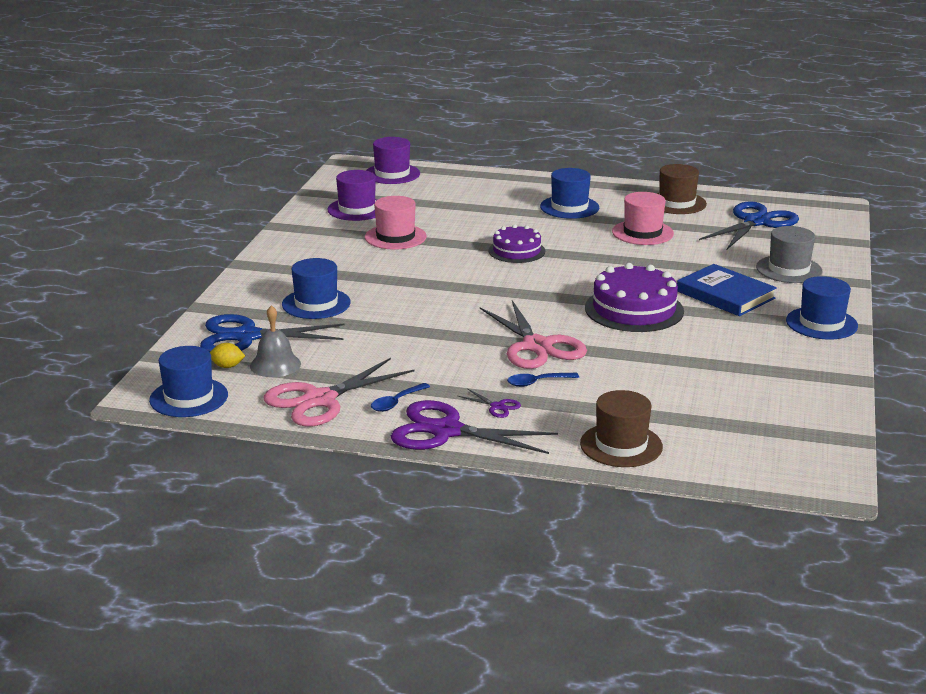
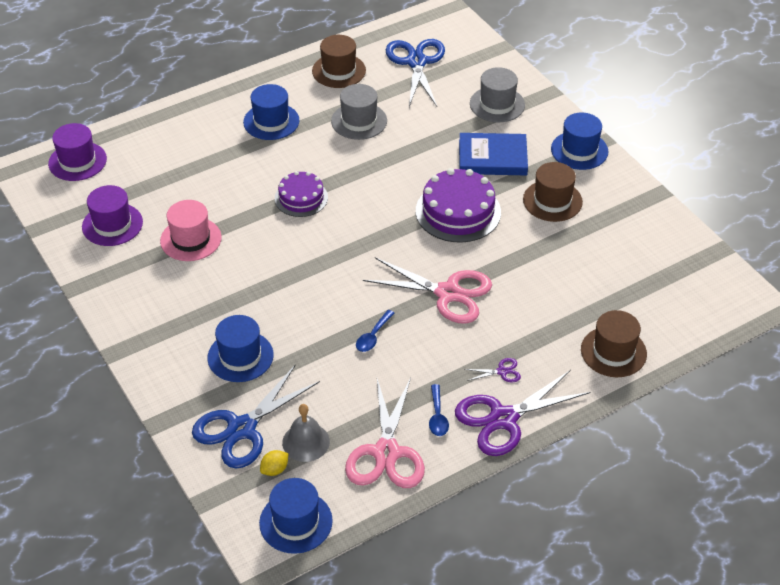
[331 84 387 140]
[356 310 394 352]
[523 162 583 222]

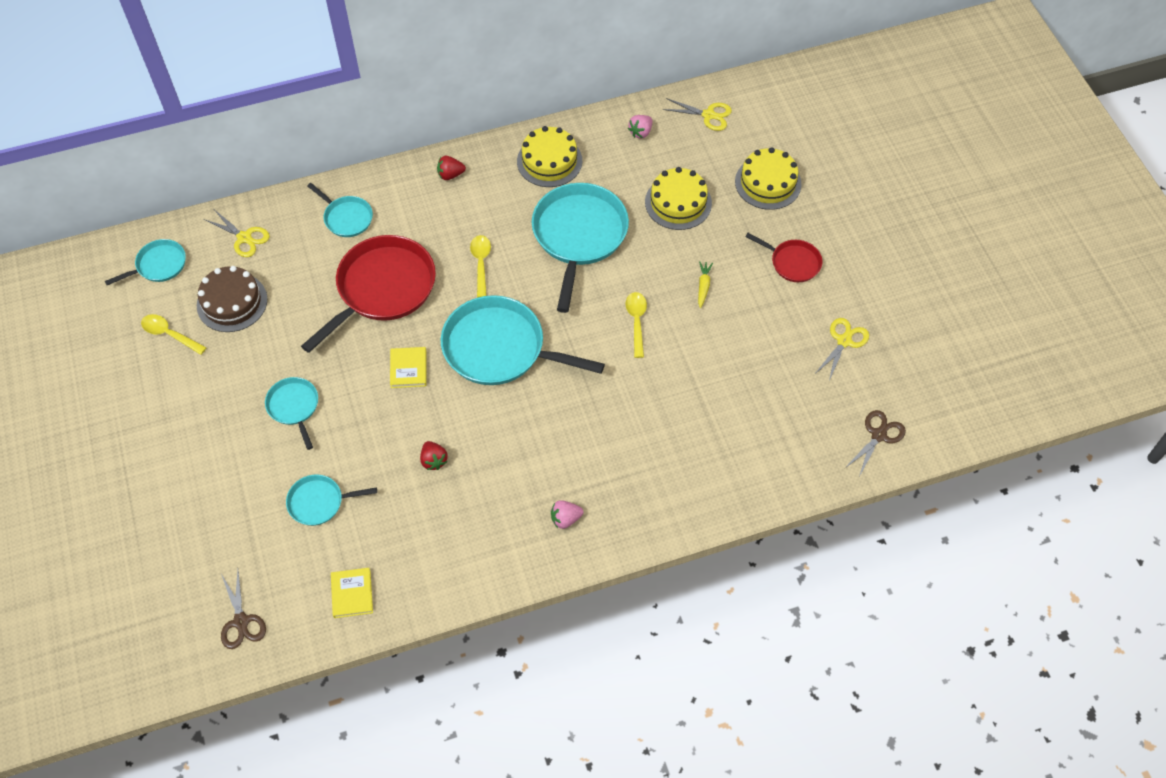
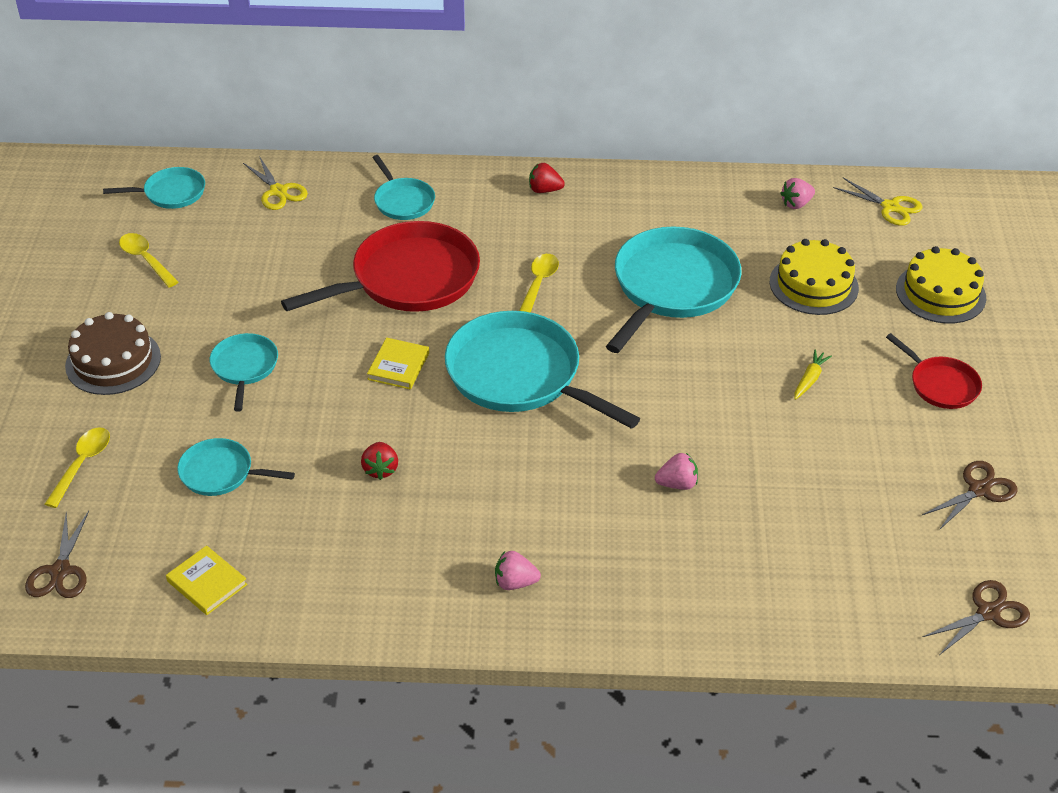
[517 126 582 187] (first image)
[65 312 161 395]
[45 427 110 508]
[922 461 1017 530]
[166 545 248 615]
[655 453 698 490]

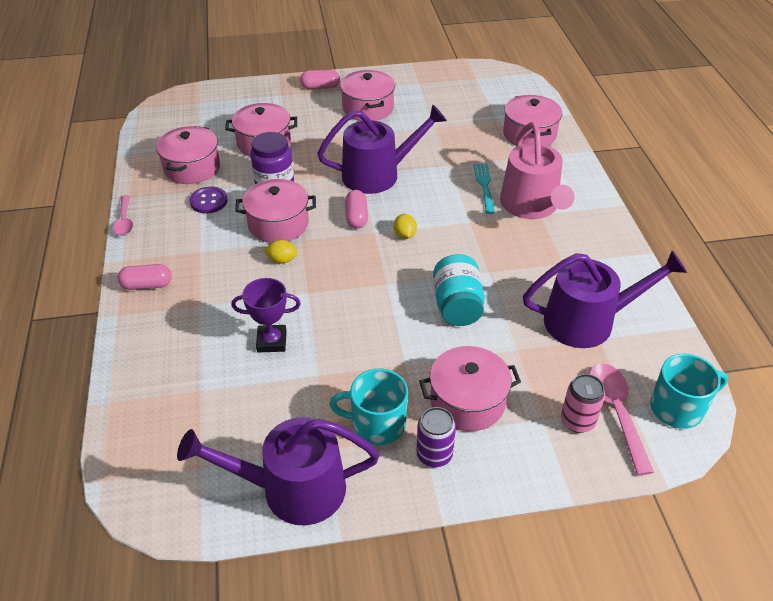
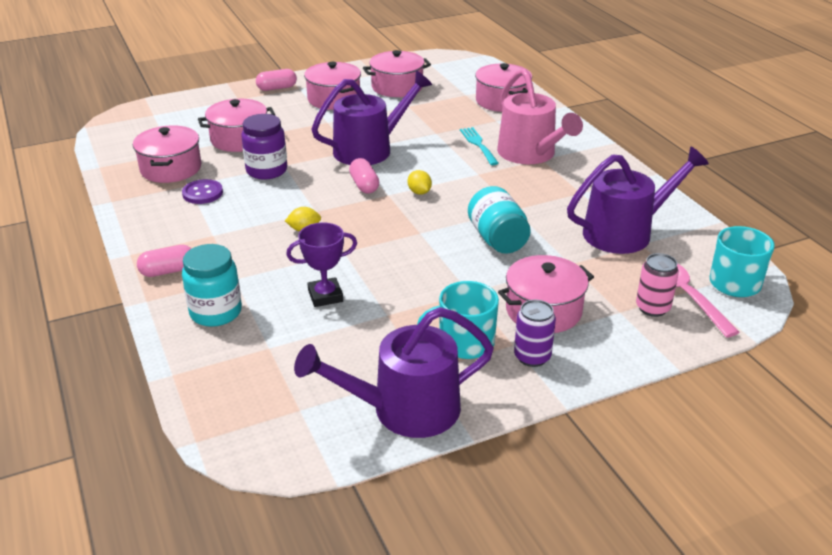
[363 50 431 97]
[113 195 133 236] (first image)
[182 244 242 327]

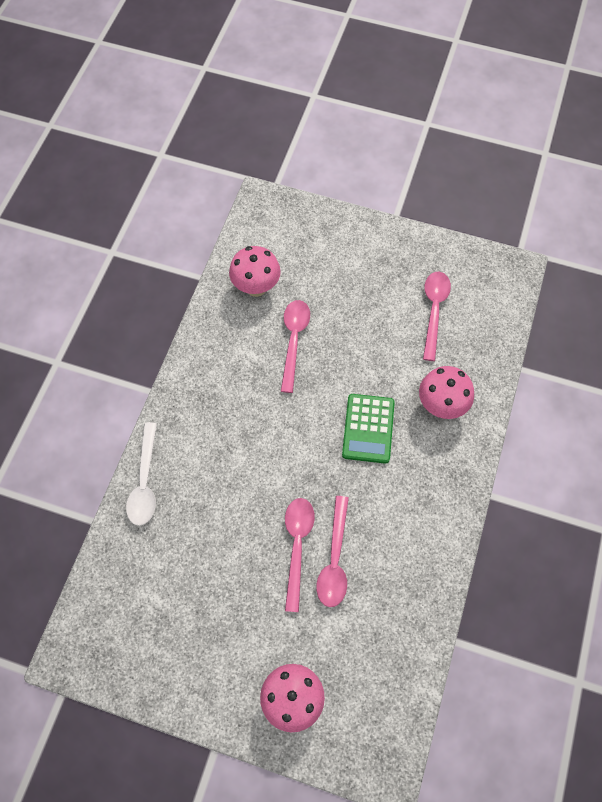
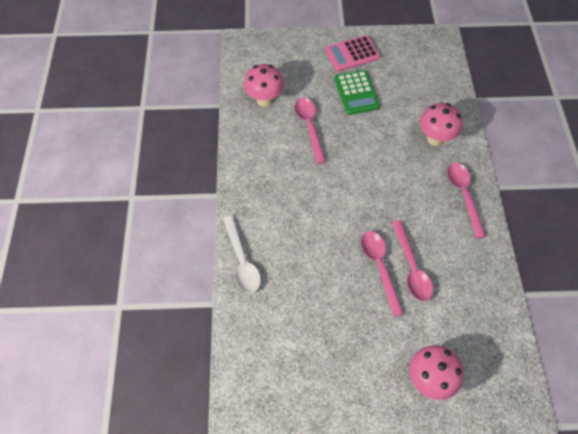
[447 163 486 239]
[334 70 380 115]
[325 35 380 71]

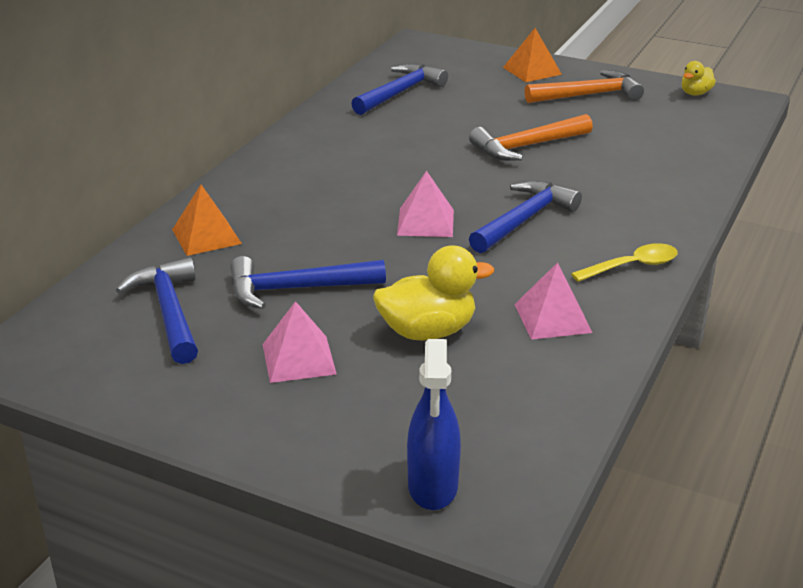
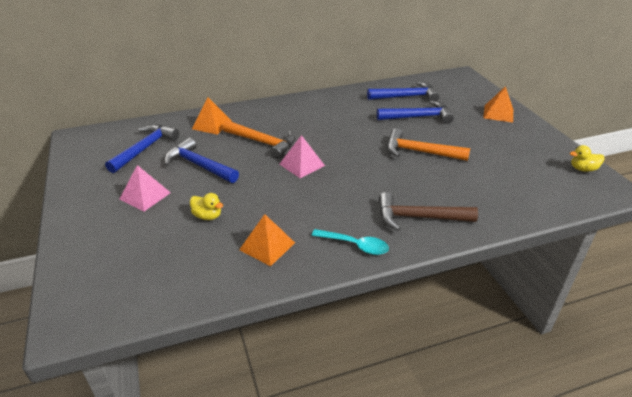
[222 120 295 159]
[377 100 454 124]
[311 229 389 255]
[190 193 223 220]
[239 214 295 266]
[407 339 461 510] (first image)
[379 192 478 231]

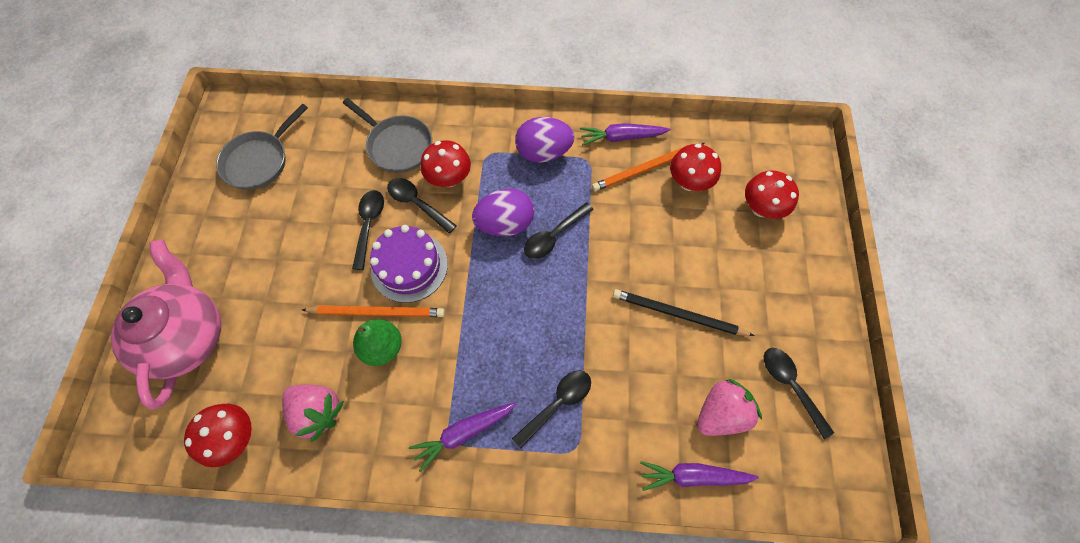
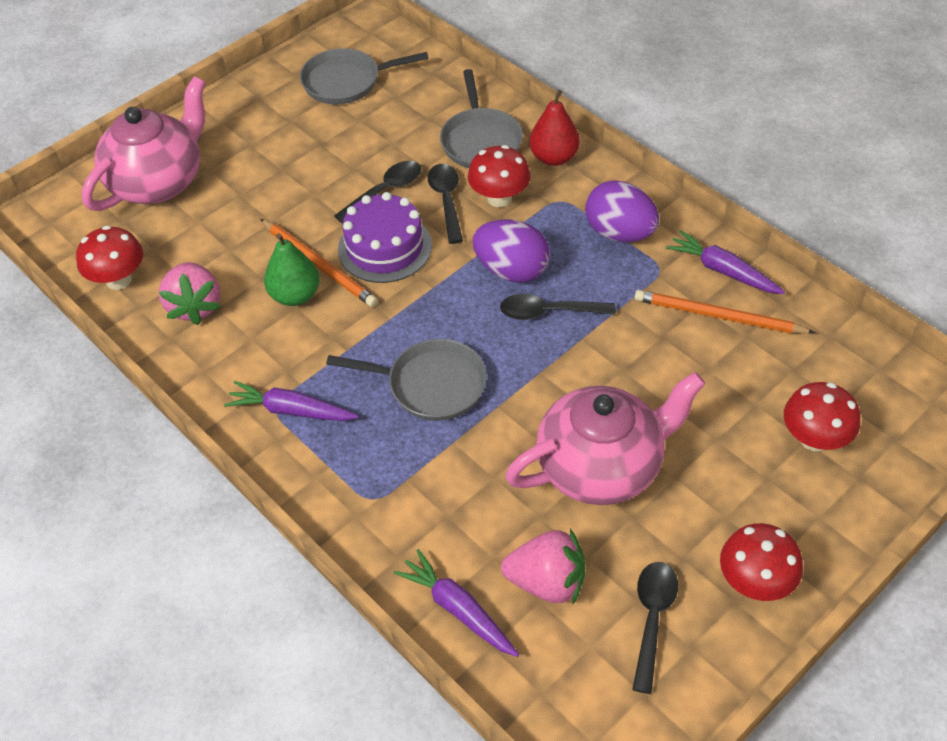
[720 523 803 601]
[505 372 705 505]
[512 370 591 449] (first image)
[529 90 580 166]
[326 339 487 421]

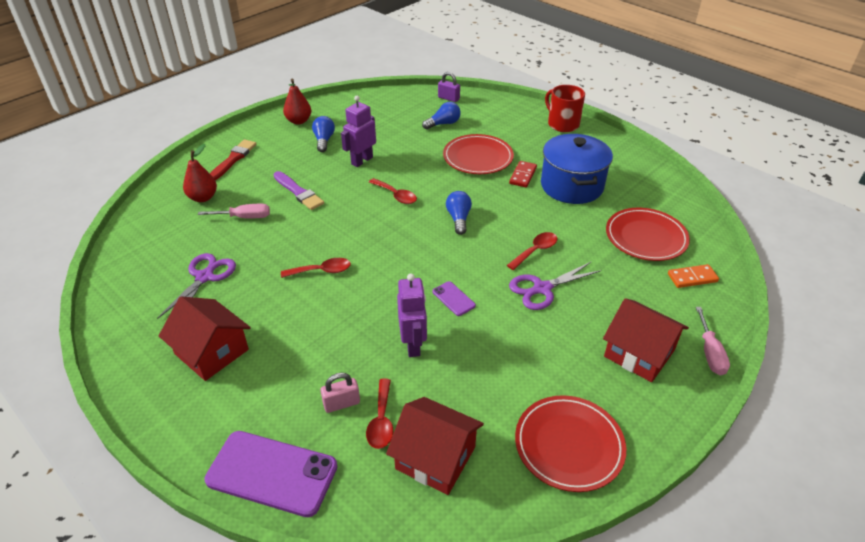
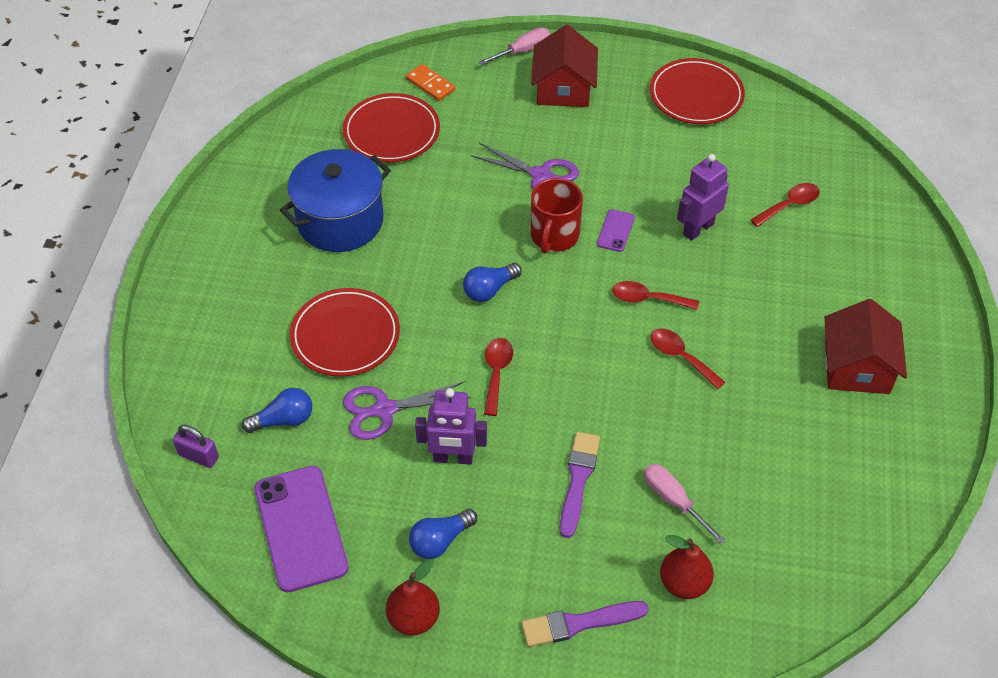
[173 425 219 468]
[531 178 583 254]
[242 388 312 433]
[521 601 649 647]
[509 161 537 187] (first image)
[612 281 699 310]
[343 381 471 440]
[320 372 360 413] (first image)
[386 397 484 495] (first image)
[254 466 349 593]

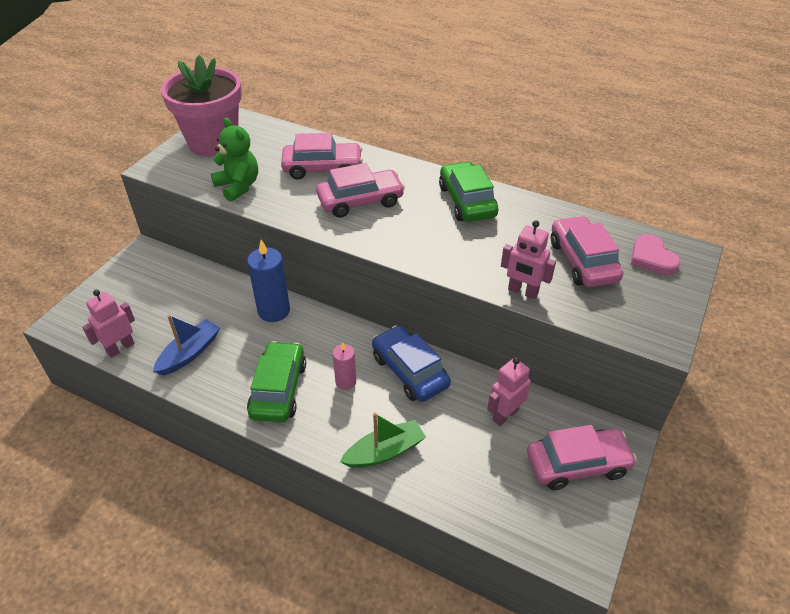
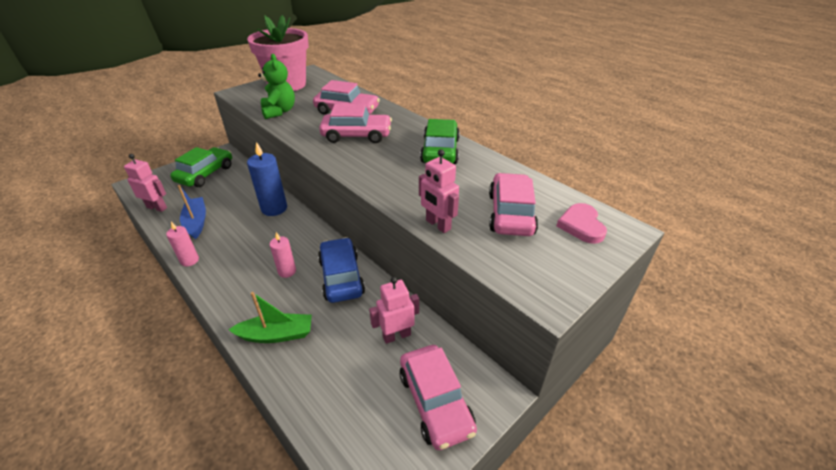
[124 154 167 212]
[178 185 206 239]
[170 147 232 187]
[400 345 477 450]
[166 222 199 266]

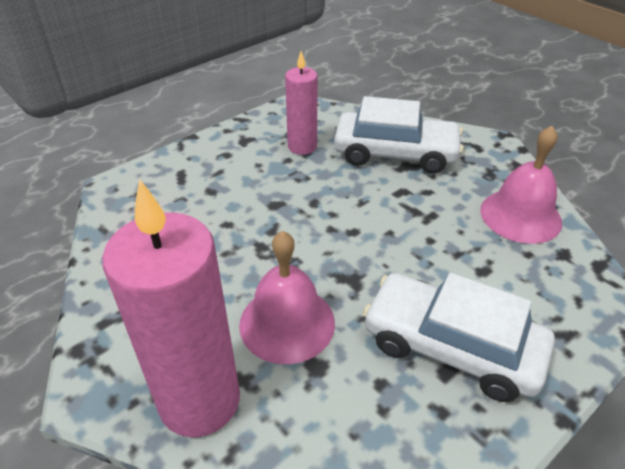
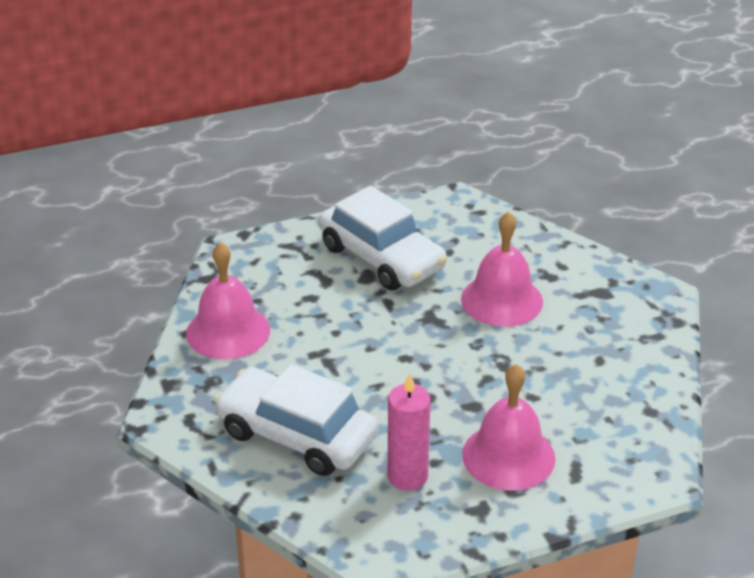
[102 179 240 437] (first image)
[462 364 555 491]

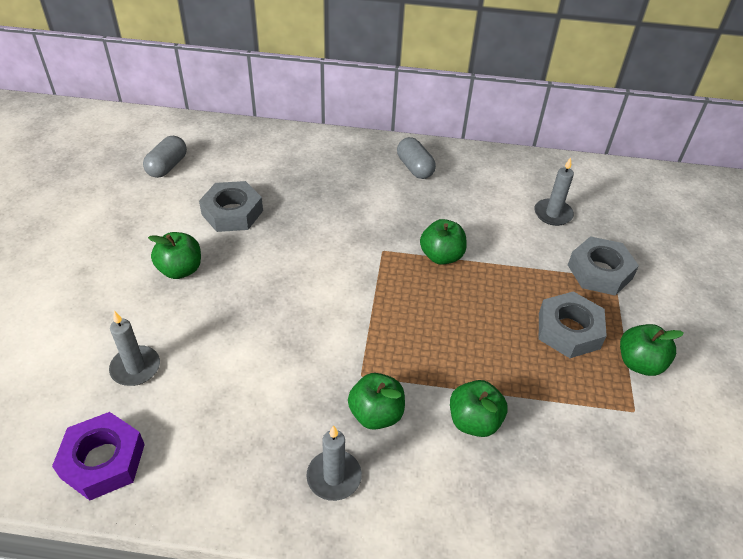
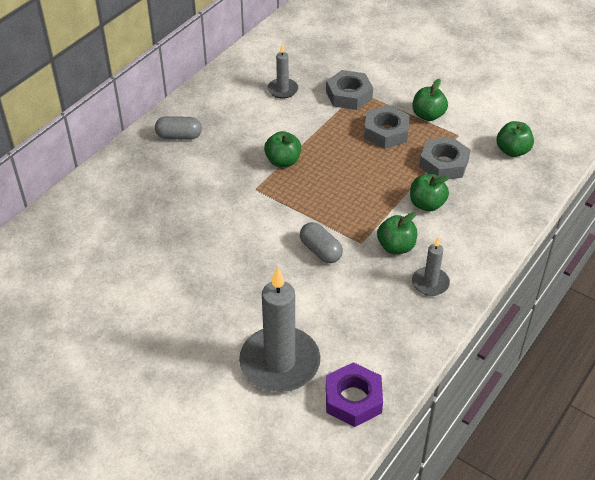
[300 222 343 263]
[419 137 470 179]
[497 121 534 157]
[239 267 320 392]

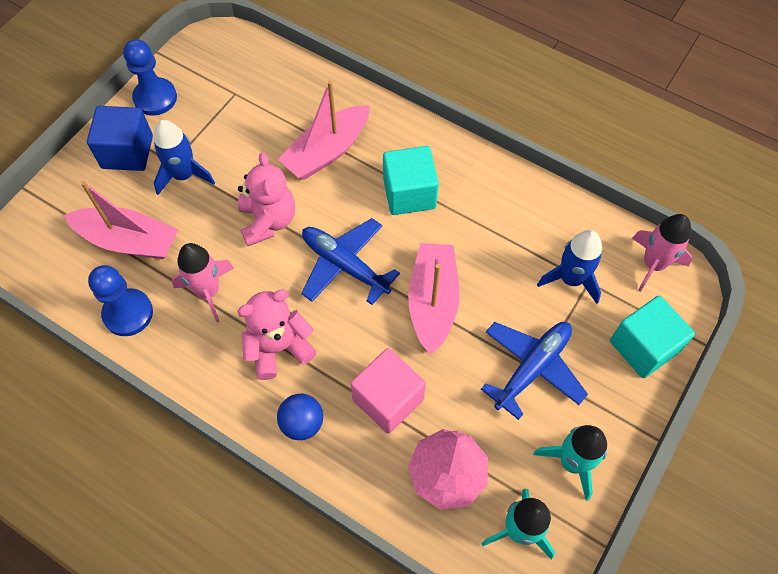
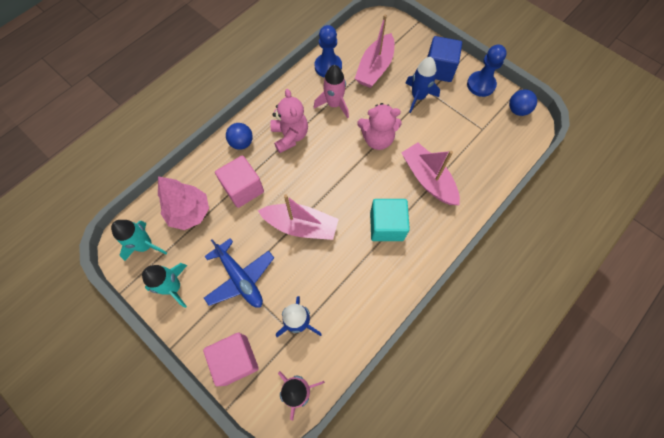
[301 218 400 305] (first image)
[203 332 259 386]
[509 89 537 116]

